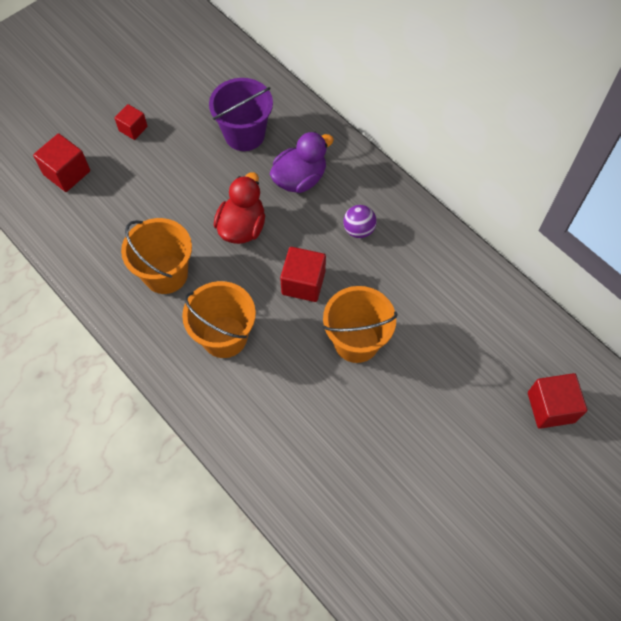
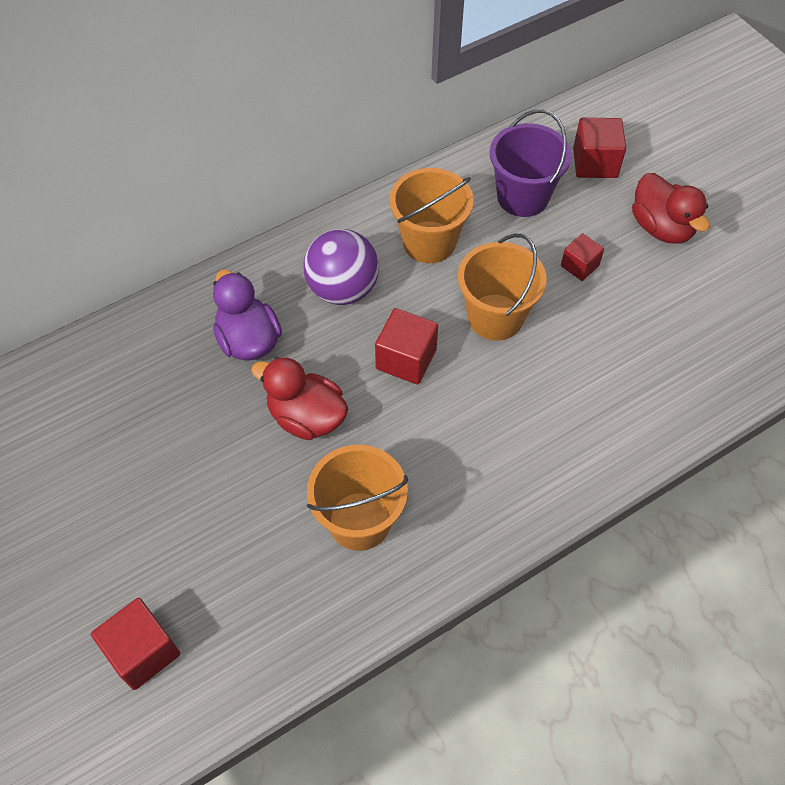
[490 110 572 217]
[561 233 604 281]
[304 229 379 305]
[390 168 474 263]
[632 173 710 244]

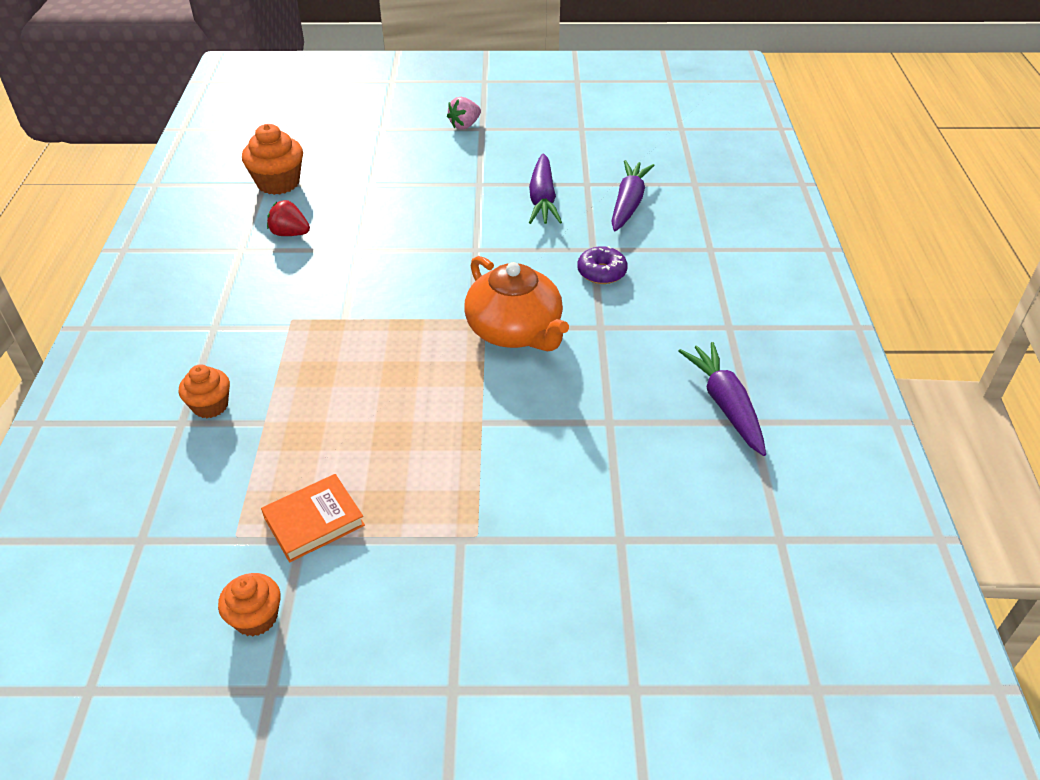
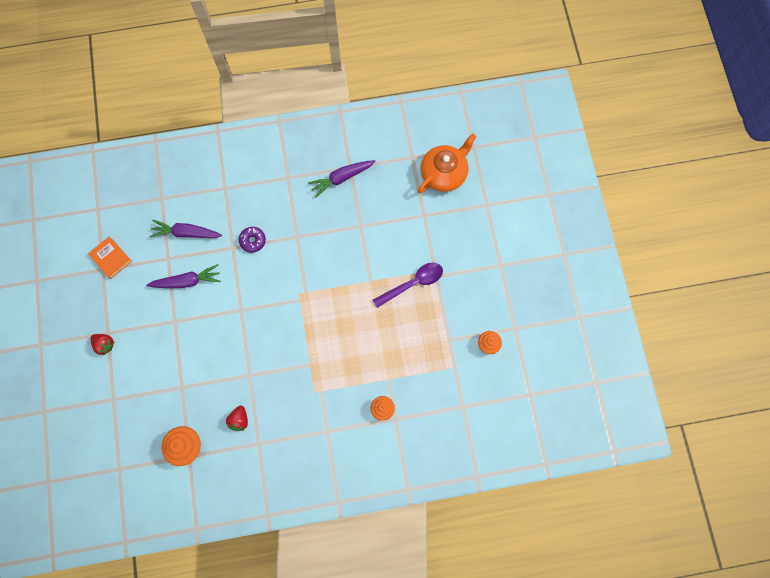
[91 334 114 356]
[418 133 477 193]
[88 236 132 279]
[373 263 443 308]

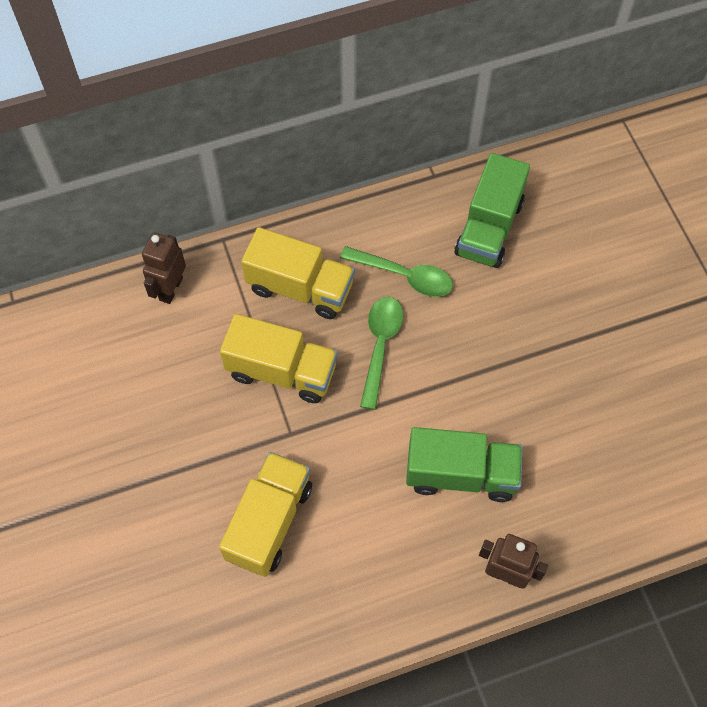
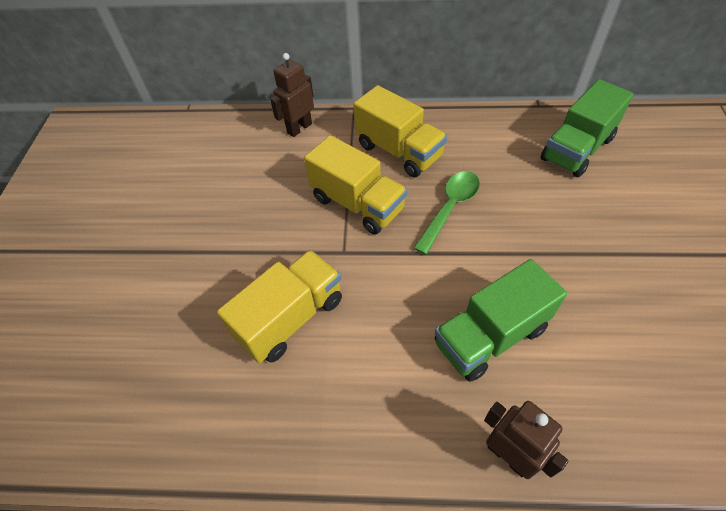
[340 246 453 297] (first image)
[435 259 567 382]

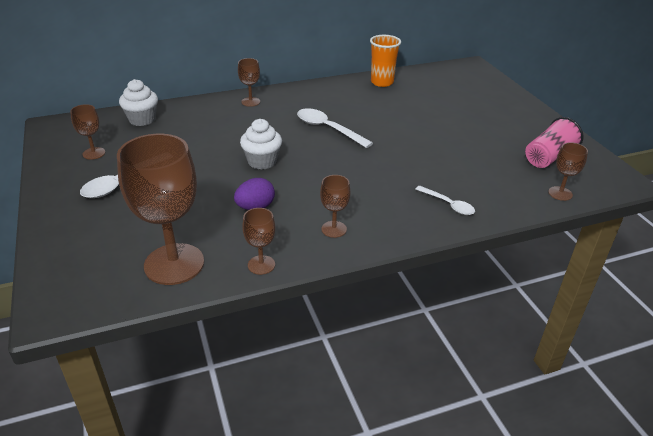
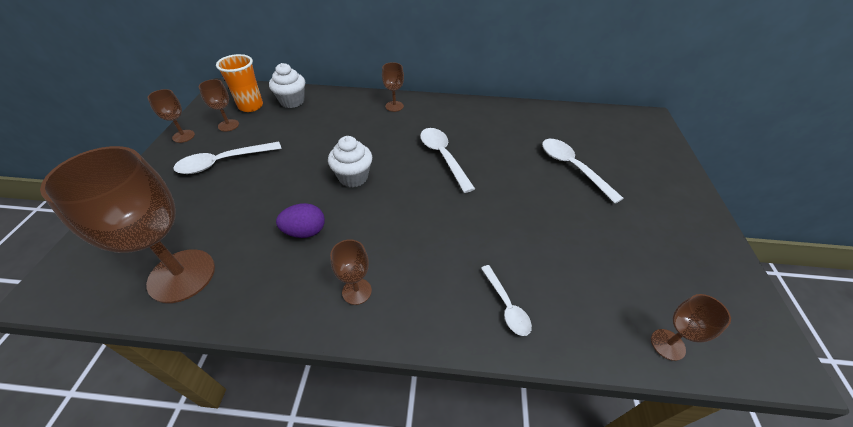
[216 54 263 112]
[525 117 583 168] (first image)
[147 89 195 143]
[542 139 624 203]

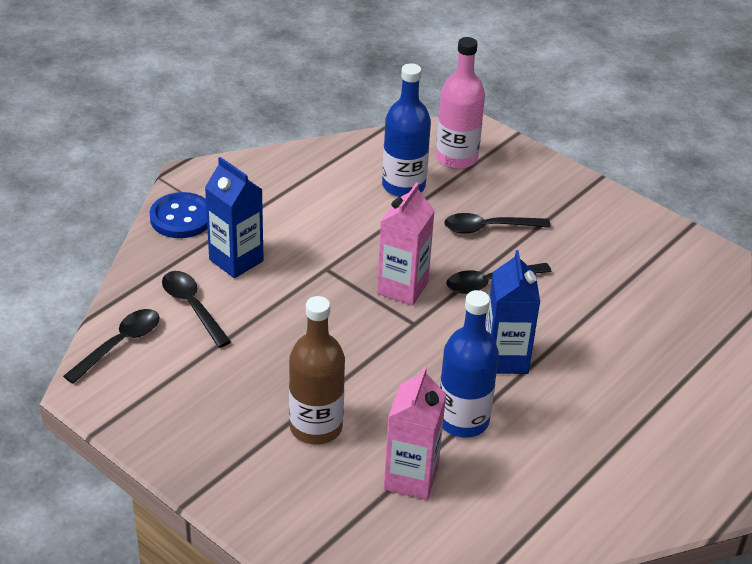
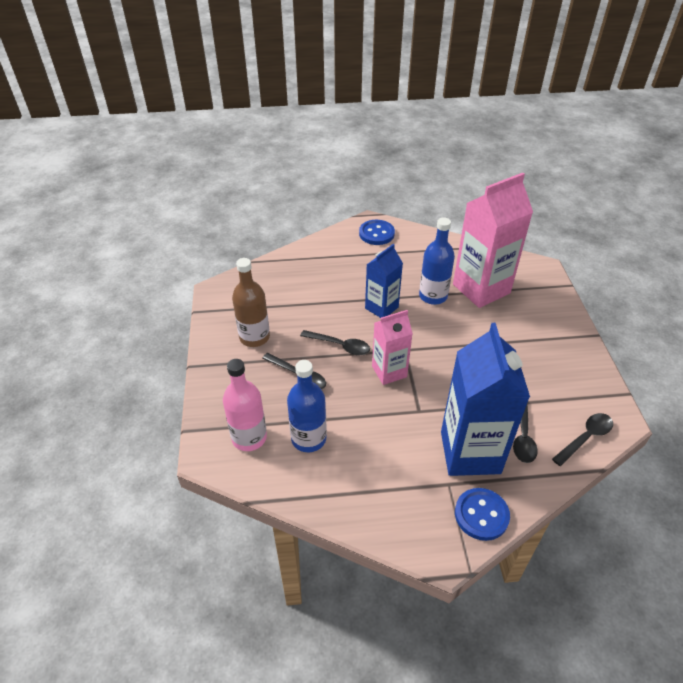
[441 323 530 476]
[232 258 270 347]
[552 413 613 466]
[453 173 533 308]
[359 220 395 245]

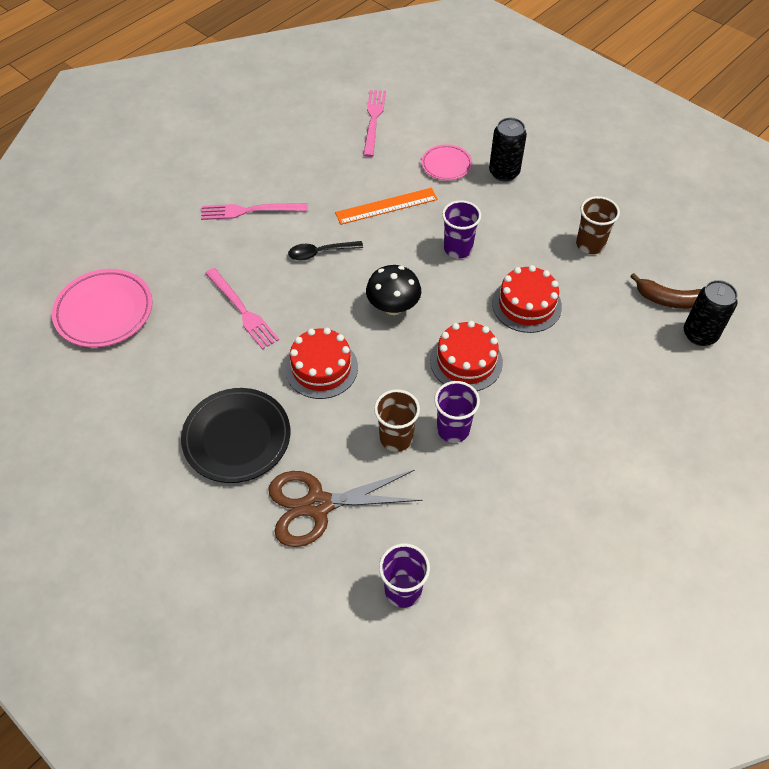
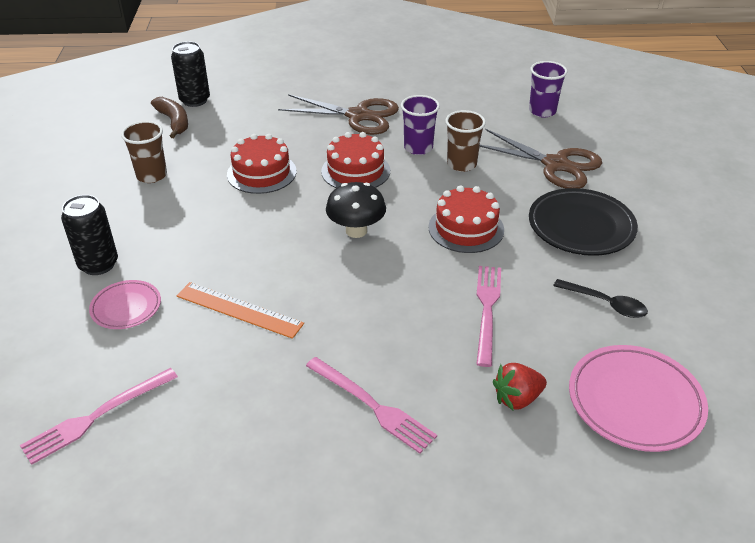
[442 200 481 259] (first image)
[553 279 648 318]
[278 94 399 135]
[493 363 547 410]

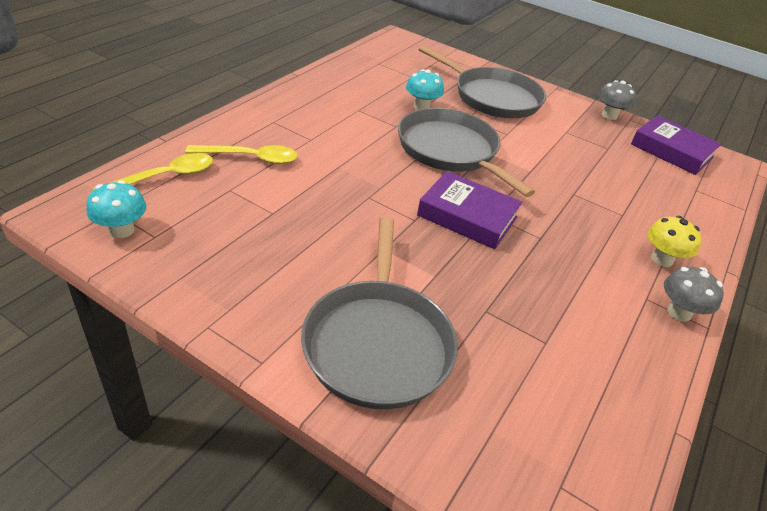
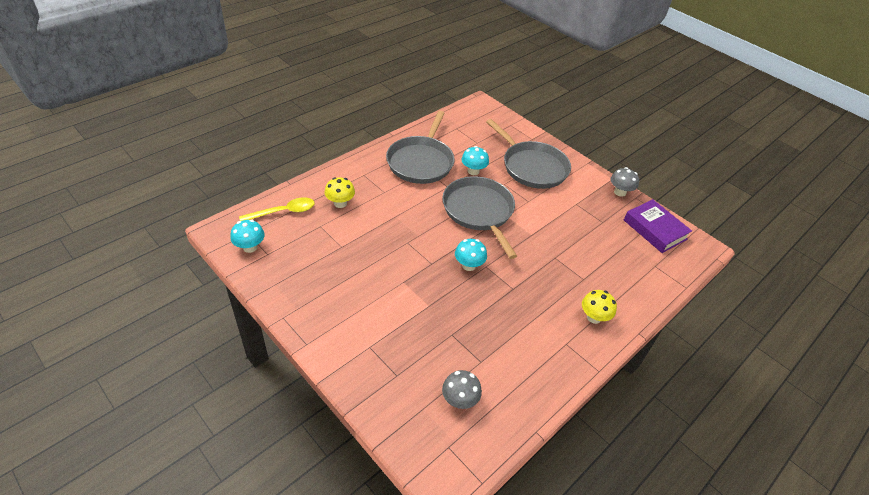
[324 177 355 208]
[455 239 487 271]
[386 111 454 184]
[442 370 482 409]

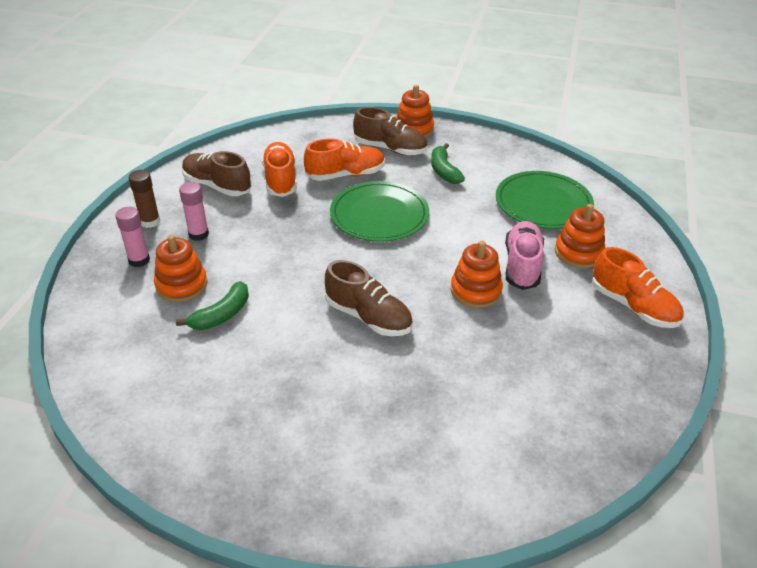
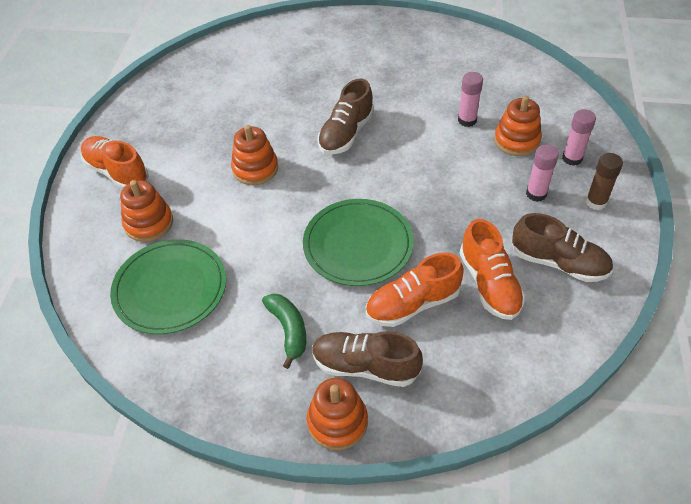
[505 221 544 290] (first image)
[318 79 374 155]
[458 72 483 127]

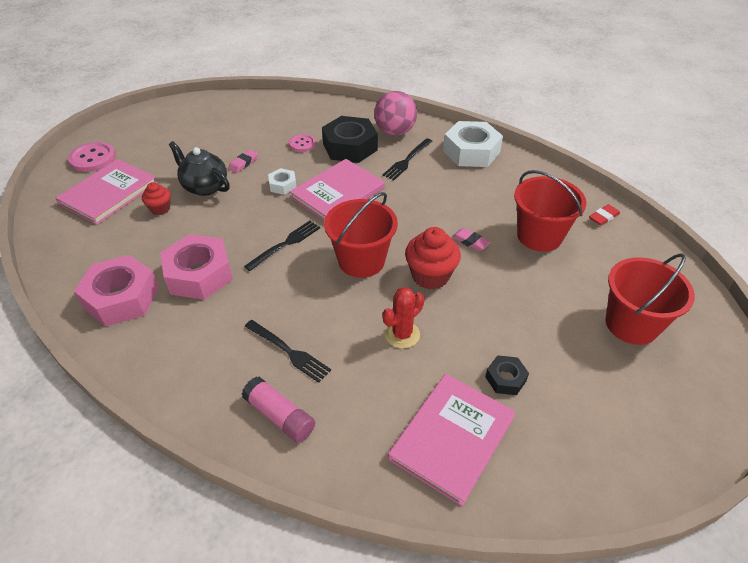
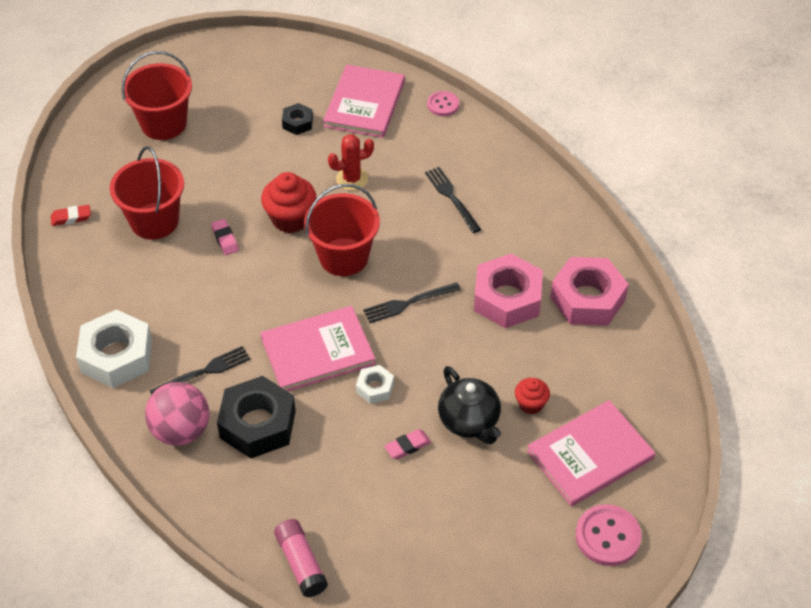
[427 91 459 116]
[323 64 405 138]
[274 519 328 597]

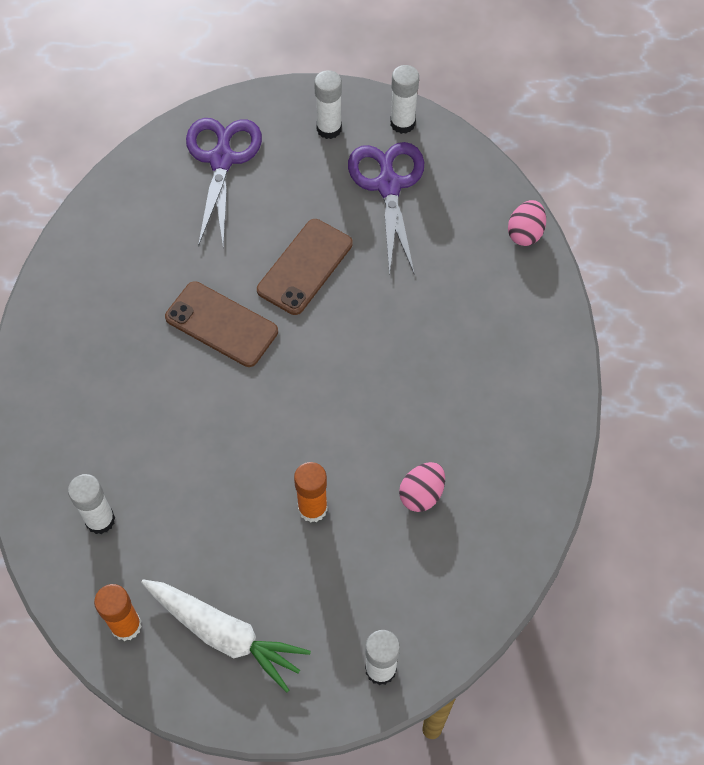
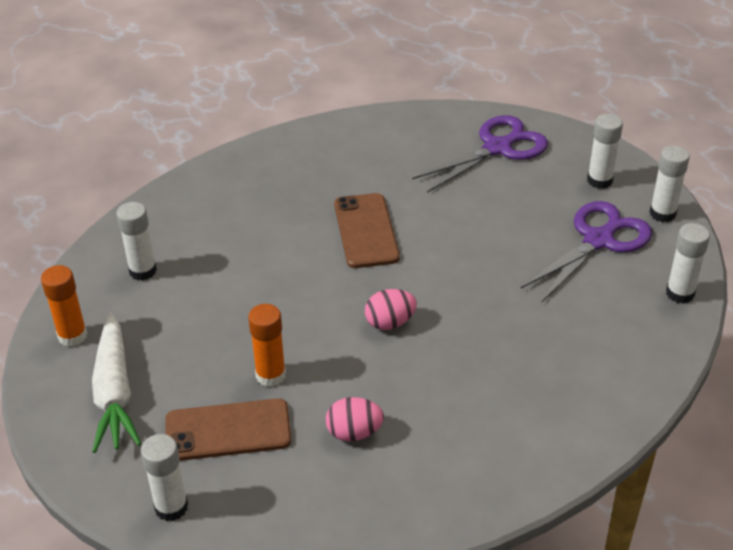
[365 289 417 330]
[165 398 291 461]
[666 223 710 304]

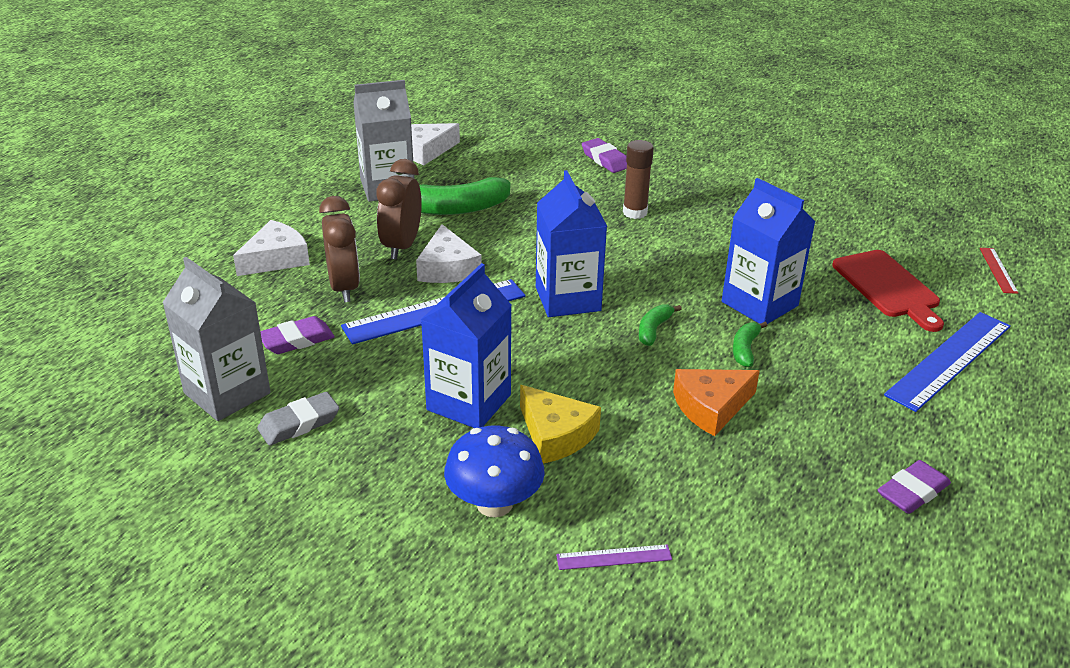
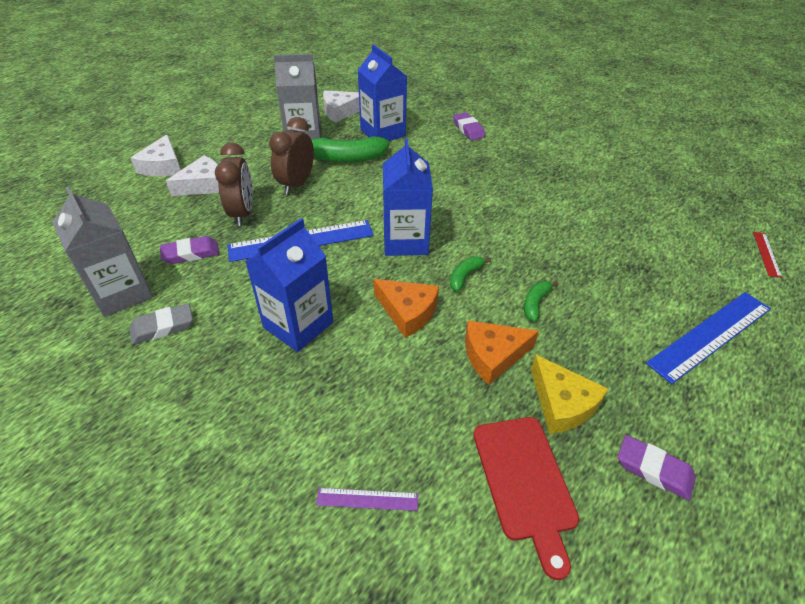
[623 140 654 219] (first image)
[358 44 407 141]
[131 134 181 176]
[473 417 579 580]
[531 355 608 434]
[444 425 545 517] (first image)
[618 435 696 500]
[374 279 439 338]

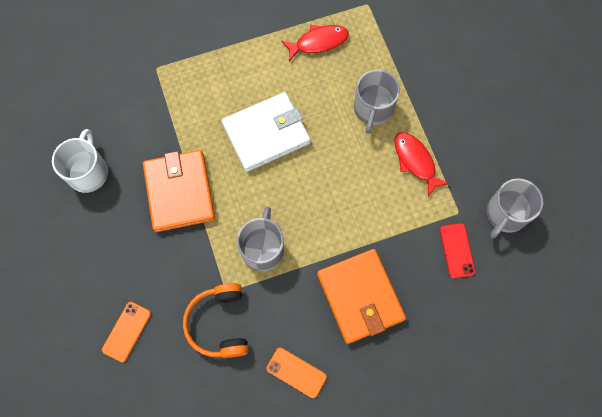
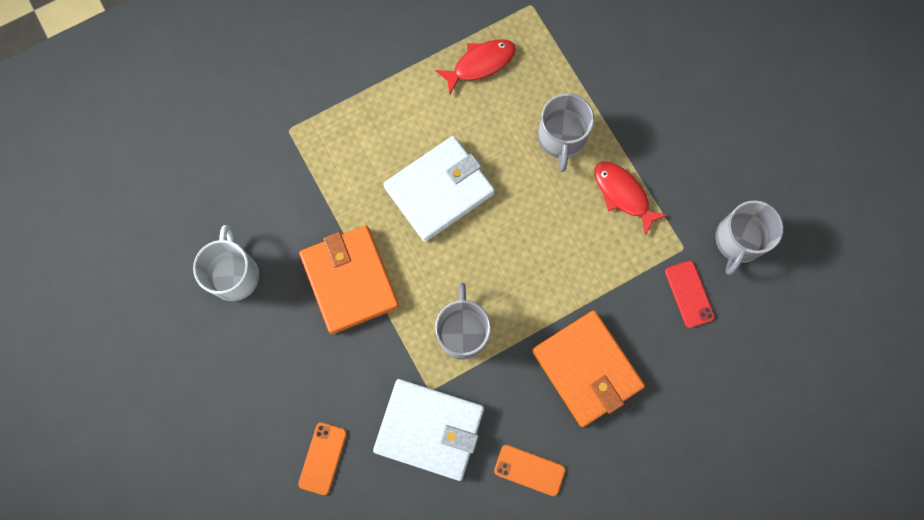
[373 379 484 481]

